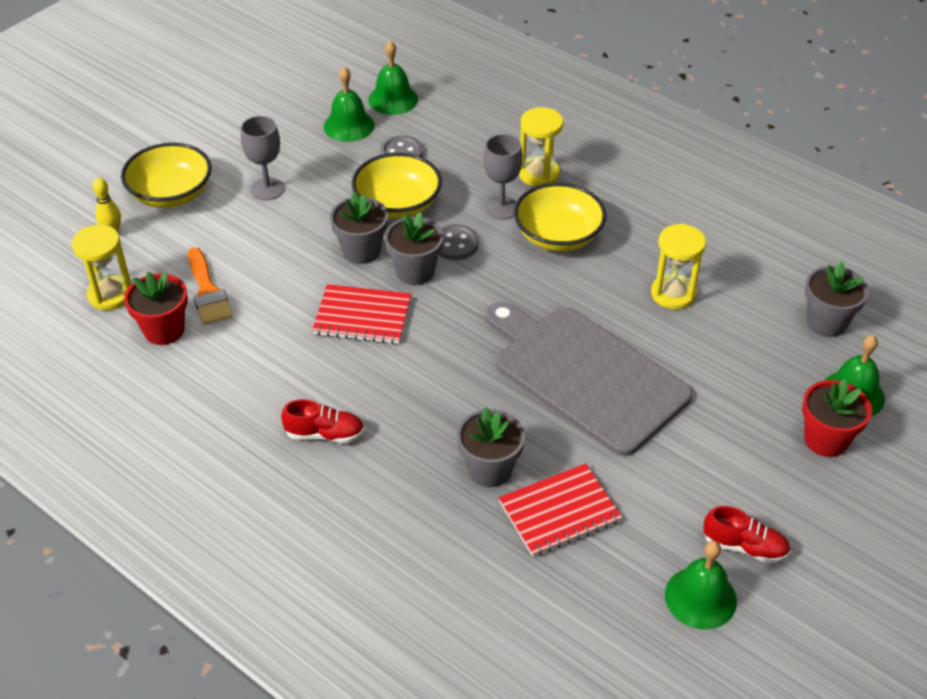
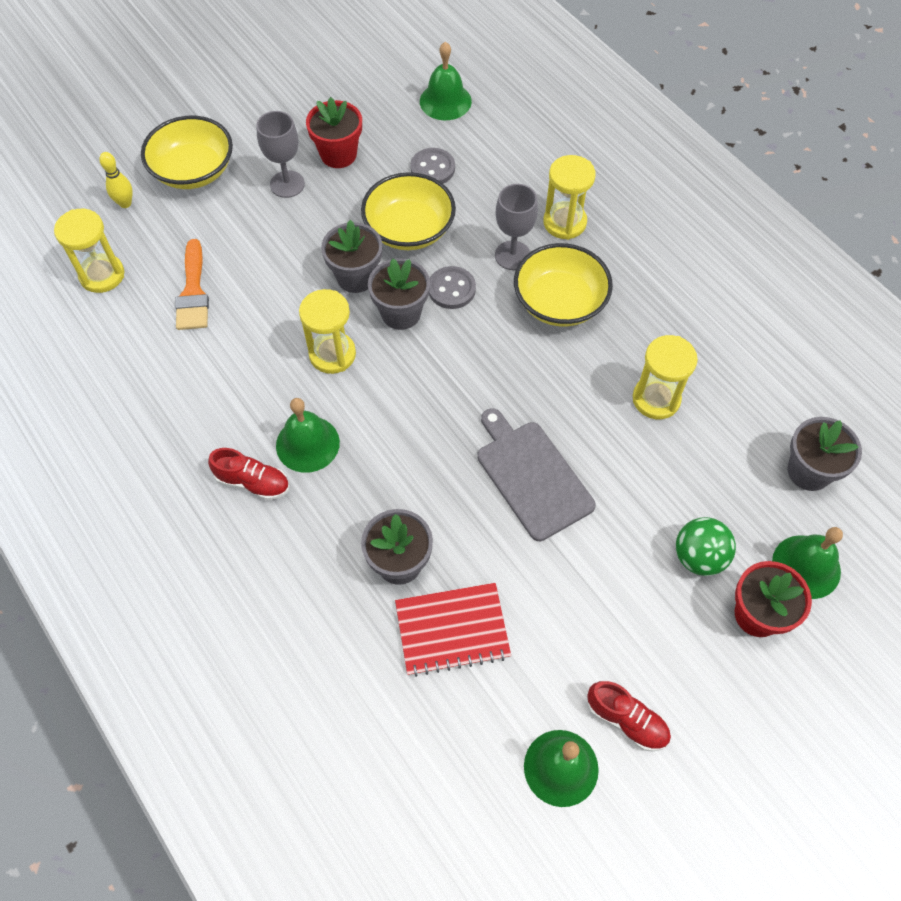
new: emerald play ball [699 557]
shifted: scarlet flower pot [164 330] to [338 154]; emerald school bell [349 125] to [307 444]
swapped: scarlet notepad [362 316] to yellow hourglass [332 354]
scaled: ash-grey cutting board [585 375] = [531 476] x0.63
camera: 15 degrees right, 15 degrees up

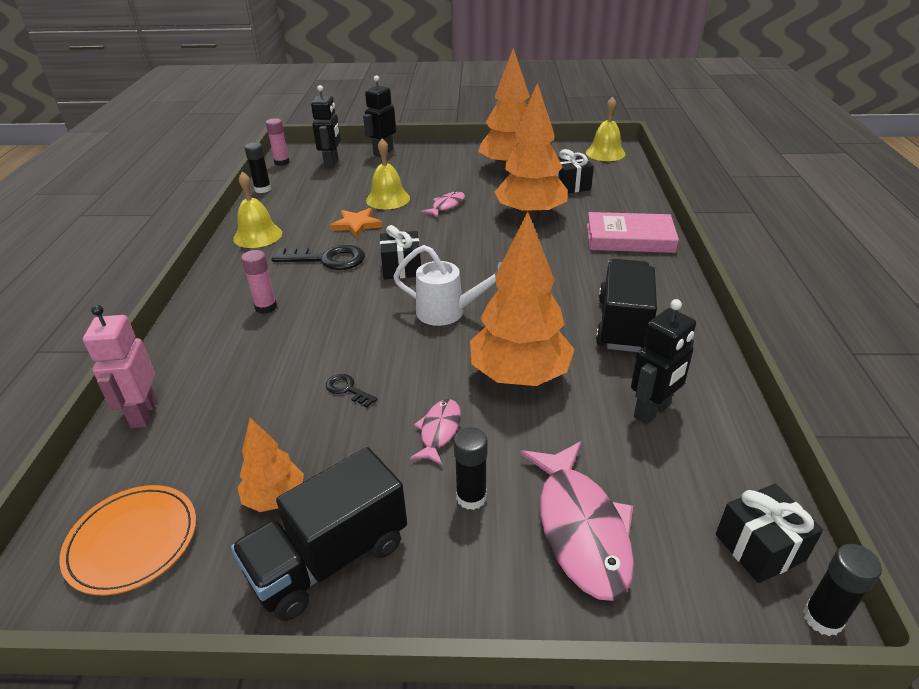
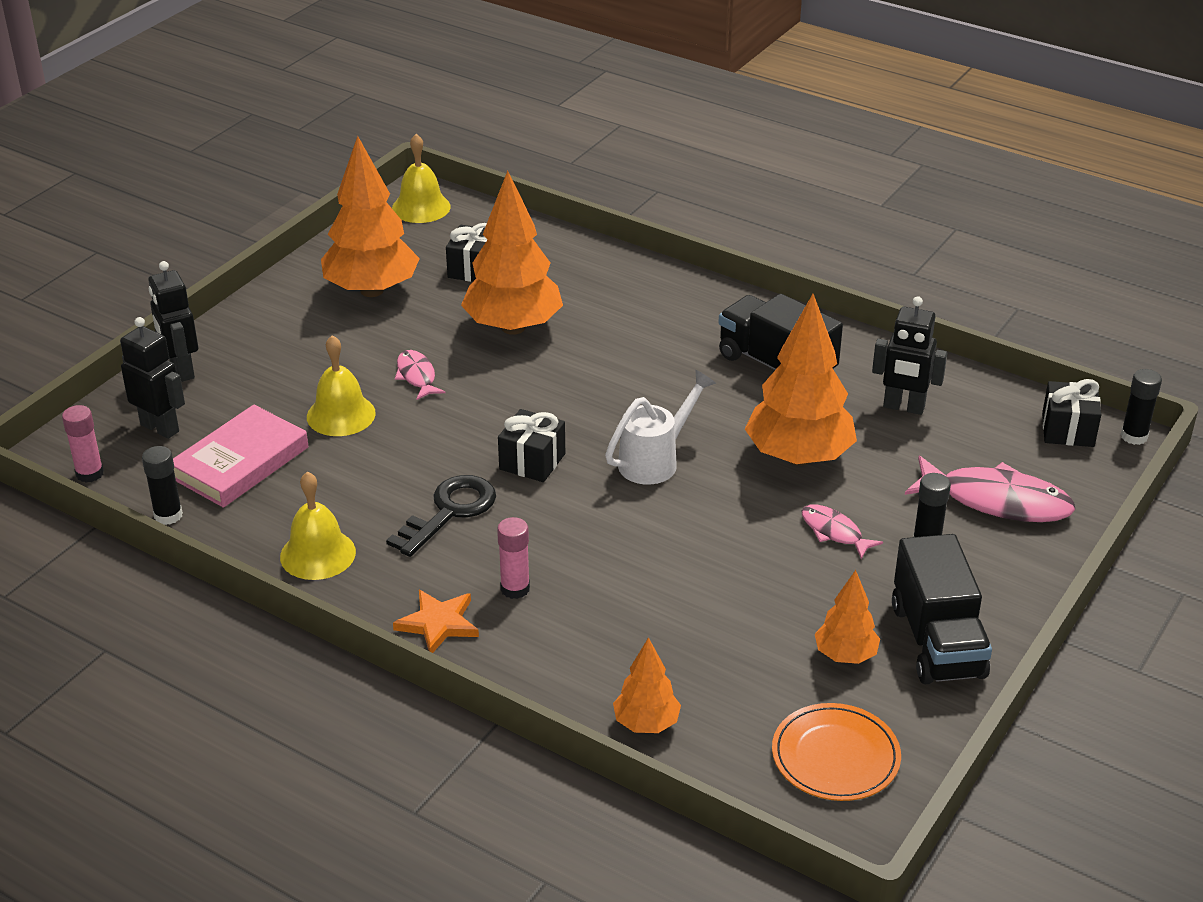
gone: jet-black key [347 389]
shifted: orange-coloured five-pointed star [356 225] to [438 623]; pink hardcover [629 238] to [240 463]
swapped: pink robot figure [143 414] to orange-coloured fir tree [646 724]
rotated: jet-black robot figure [652 411] = [903 407] 120 degrees clockwise
camera: 60 degrees left, 0 degrees up

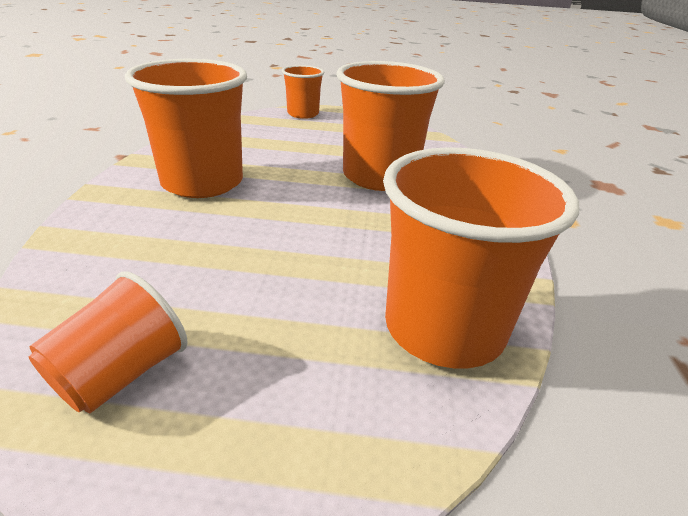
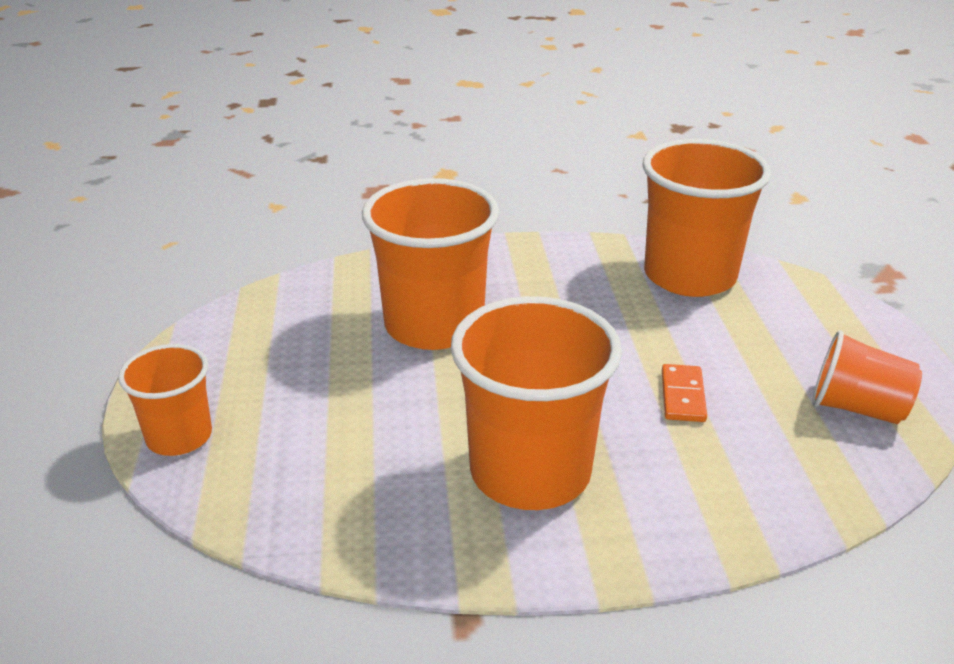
new: orange-coloured domino piece [683 396]
camera: 100 degrees left, 0 degrees up

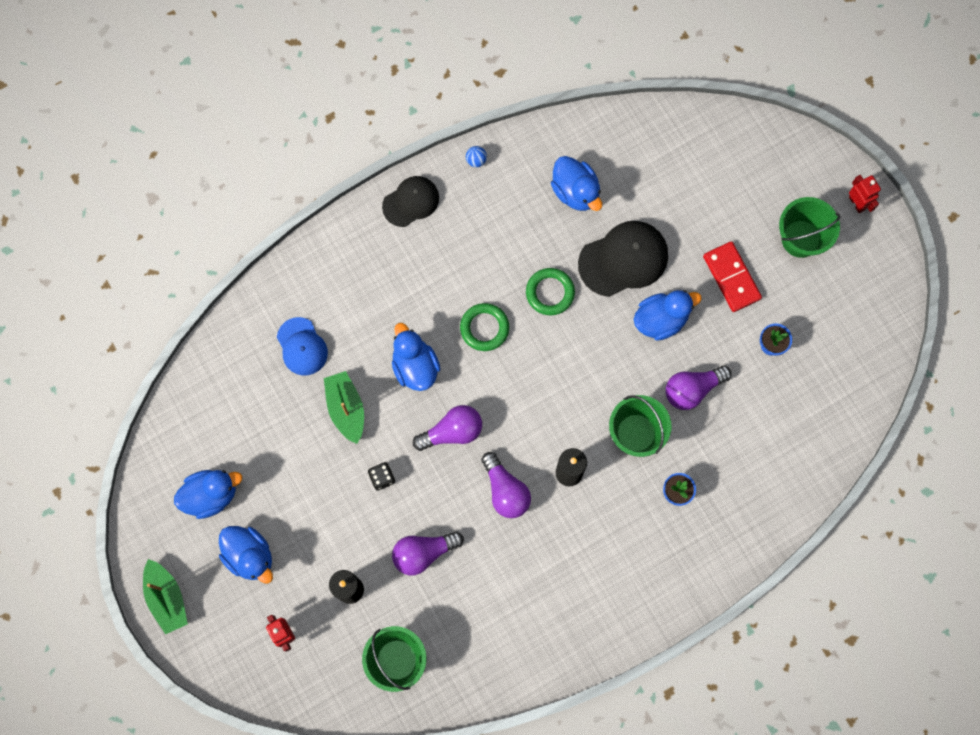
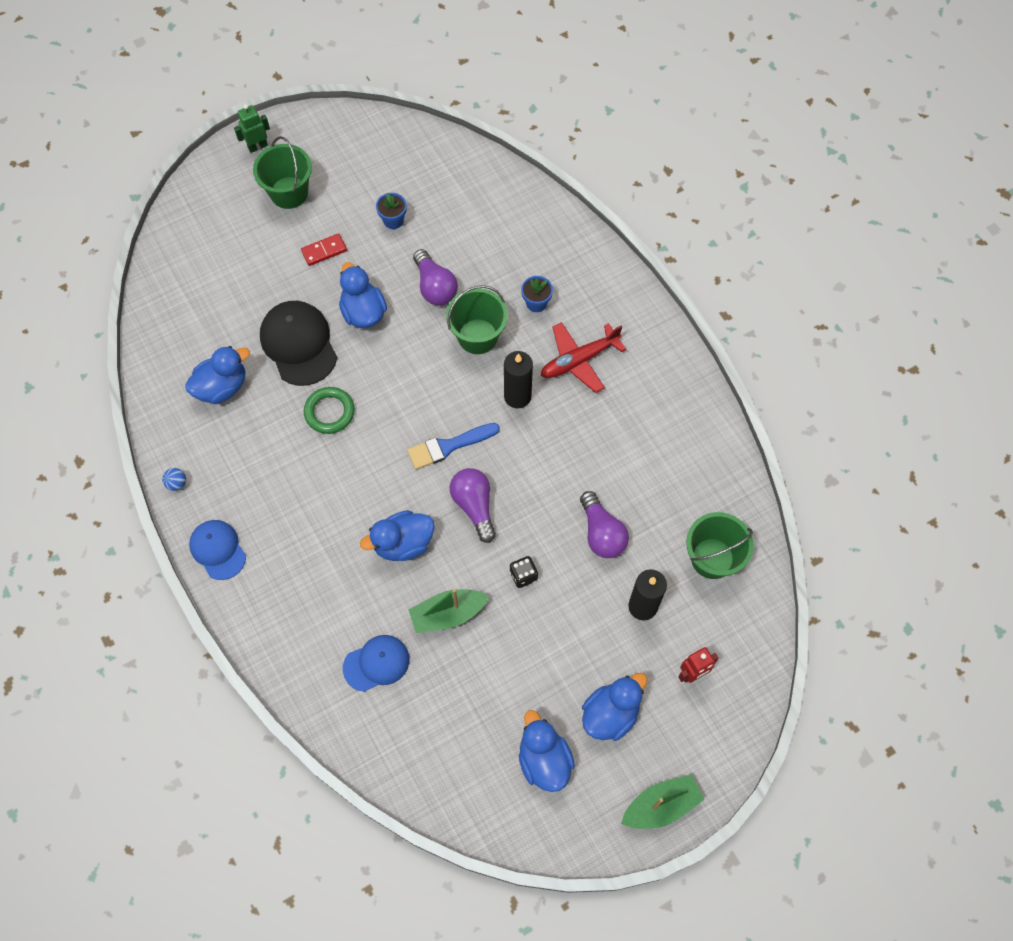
gone: emerald torus [484 328]; royal purple bulb [505 490]
new: blue paint brush [448 446]; scarlet toy plane [579 360]
repainted: jet-black peaked cap [411 202] to blue peaked cap [218 550]; scarlet robot figure [857 203] to emerald robot figure [257 146]
scaled: scarlet domino piece [731 277] = [324 251] x0.65
camera: 90 degrees left, 10 degrees down

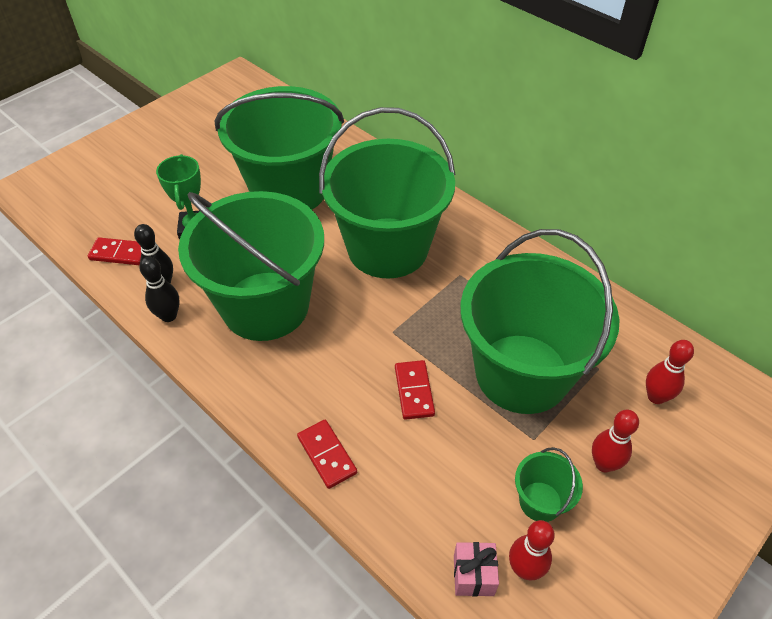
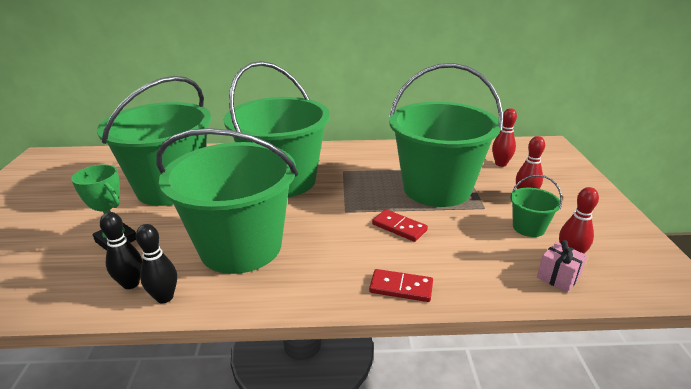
gone: scarlet domino piece [119 253]
camera: 45 degrees left, 20 degrees down

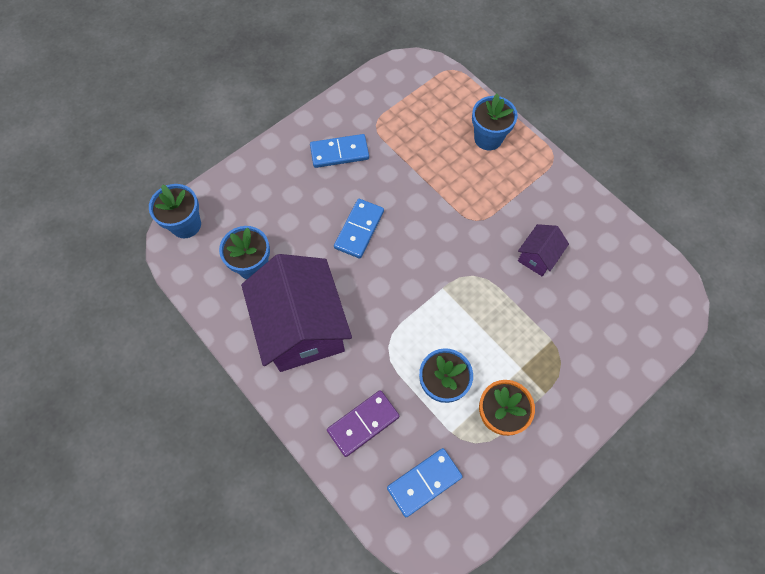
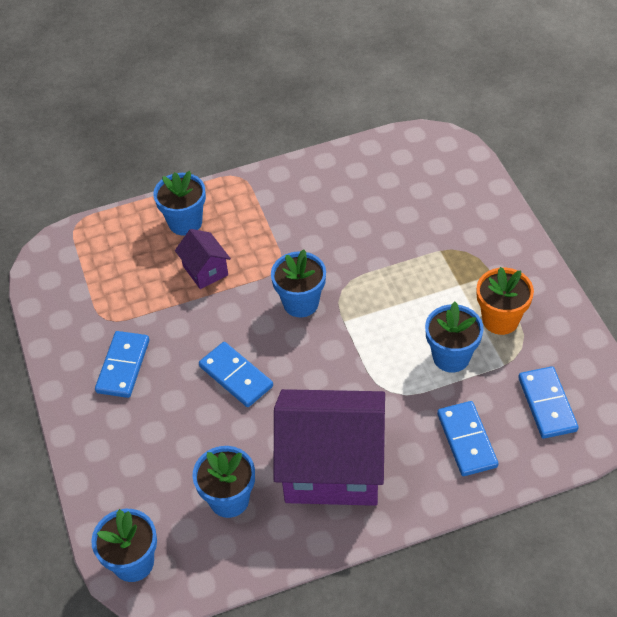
new: blue flower pot [301 303]
shifted: royal purple house [538 257] to [205 270]
repainted: royal purple domino piece [363 424] to blue domino piece [467 440]
camera: 65 degrees left, 15 degrees down

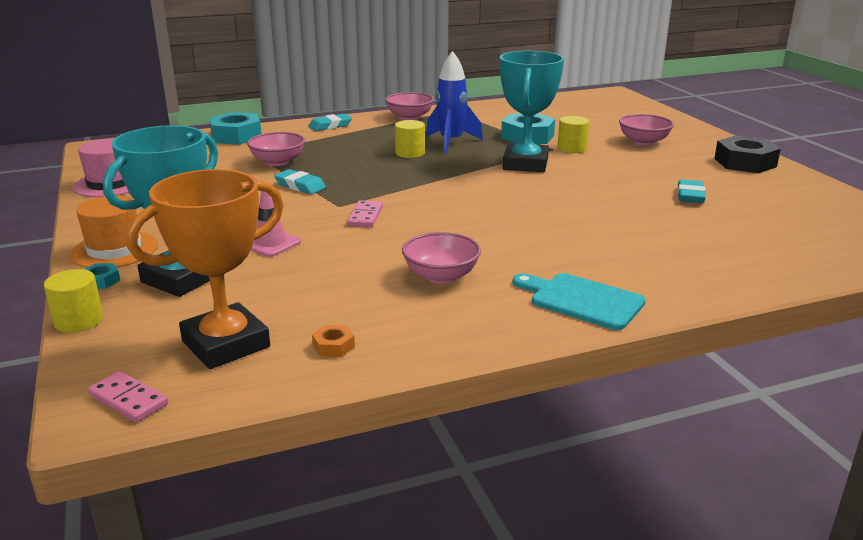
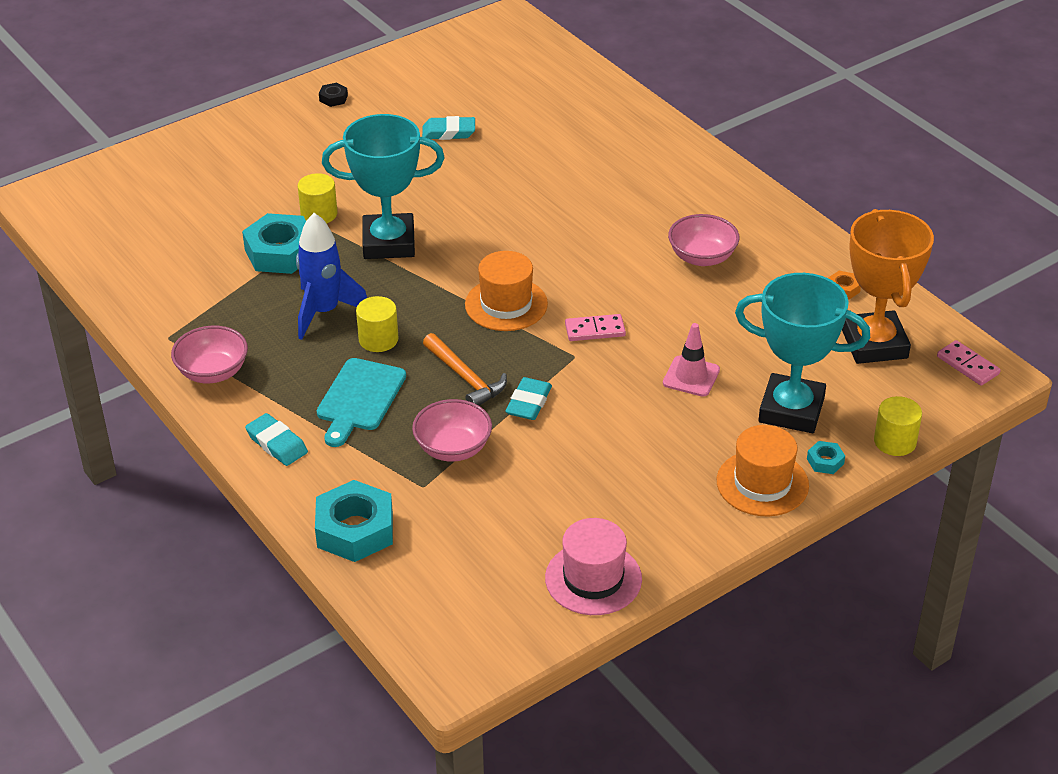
gone: pink bowl [643 142]
new: orange-coloured carpenter's hammer [465 378]; orange-coloured top hat [506 304]
shifted: teal cutting board [582 300] to [359 399]
rotated: pink domino piece [128 400] = [968 365] 60 degrees counterclockwise; orange-coloured award cup [226 344] = [874 344] 45 degrees clockwise
scaled: jet-black nut [745 163] = [333 98] x0.45
camera: 105 degrees left, 15 degrees up

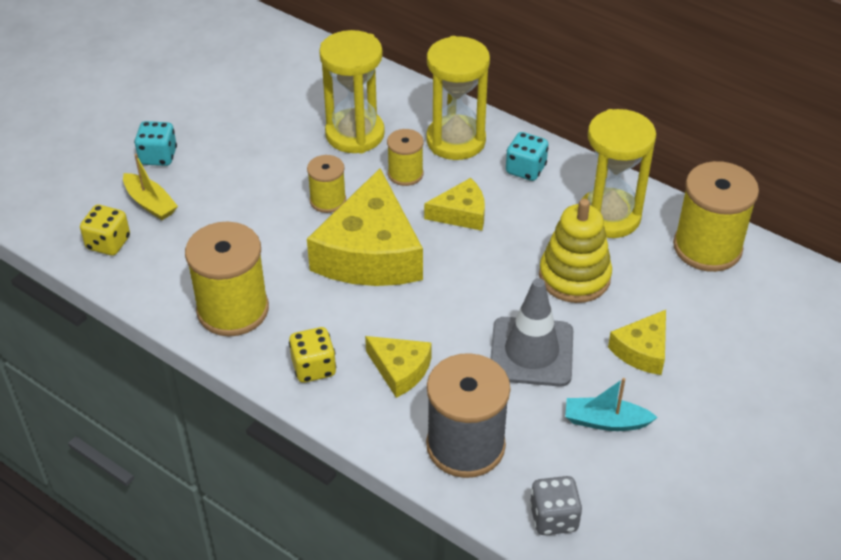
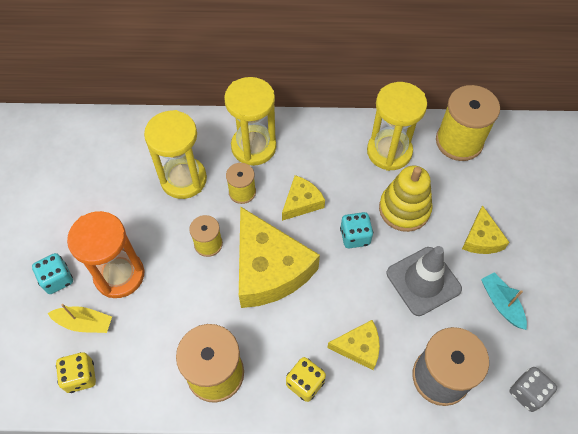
new: orange-coloured hourglass [119 275]
shifted: teal die [525 169] to [355 236]
rotated: teal sailboat [605 421] = [501 303] 90 degrees clockwise
camera: 35 degrees left, 15 degrees up

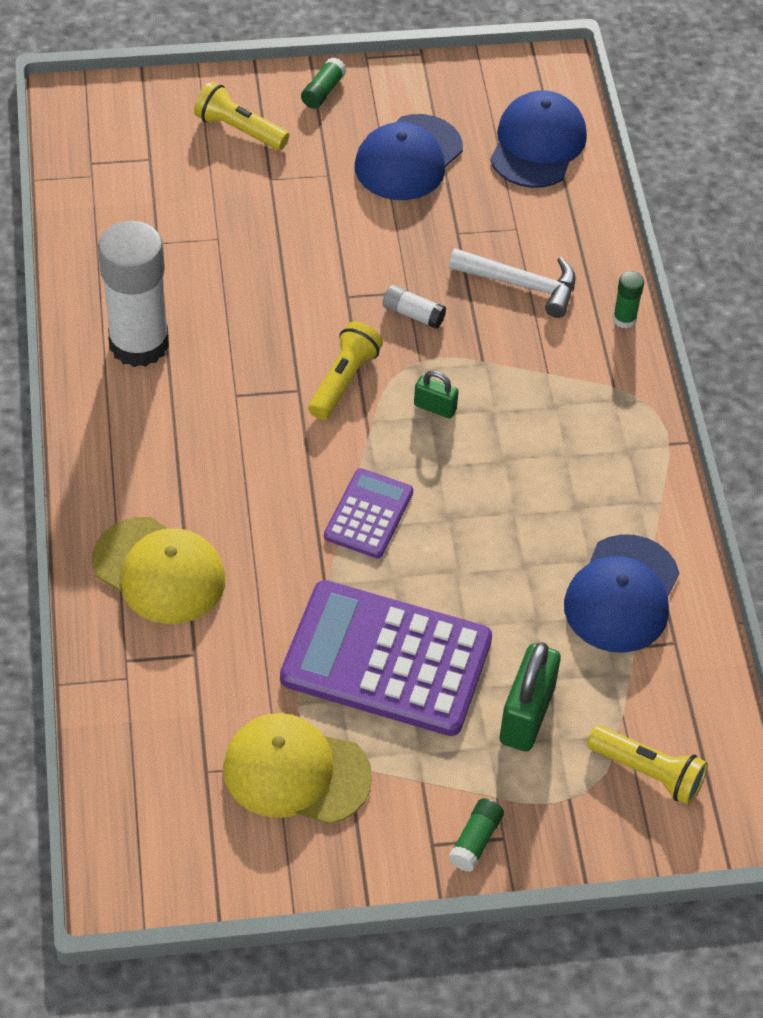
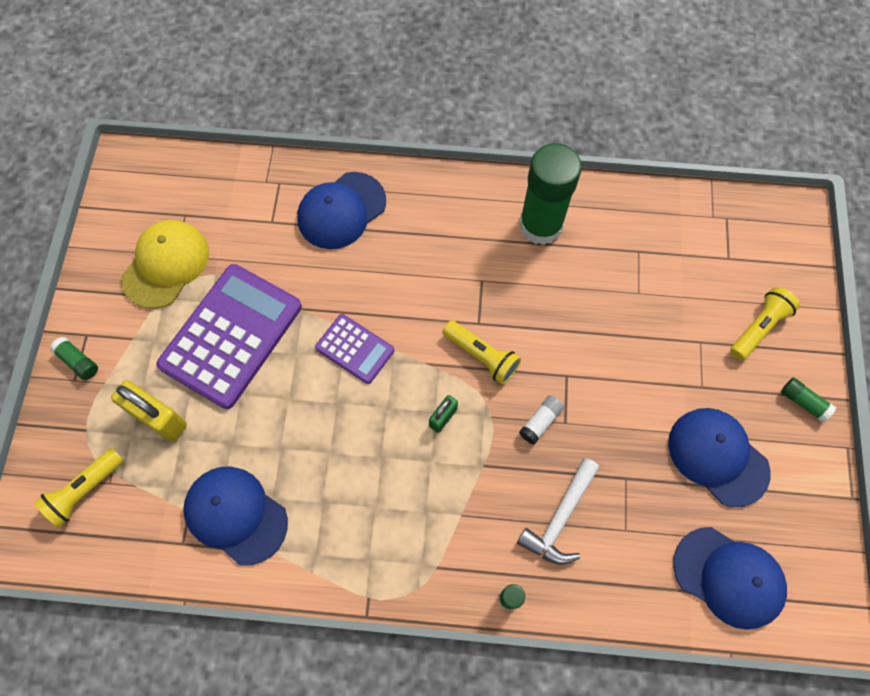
repainted: yellow peaked cap [159 571] to blue peaked cap [341 210]; pure white glue [139 344] to emerald glue [540 225]; emerald small lock [526 715] to yellow small lock [158 418]
camera: 105 degrees right, 15 degrees up

